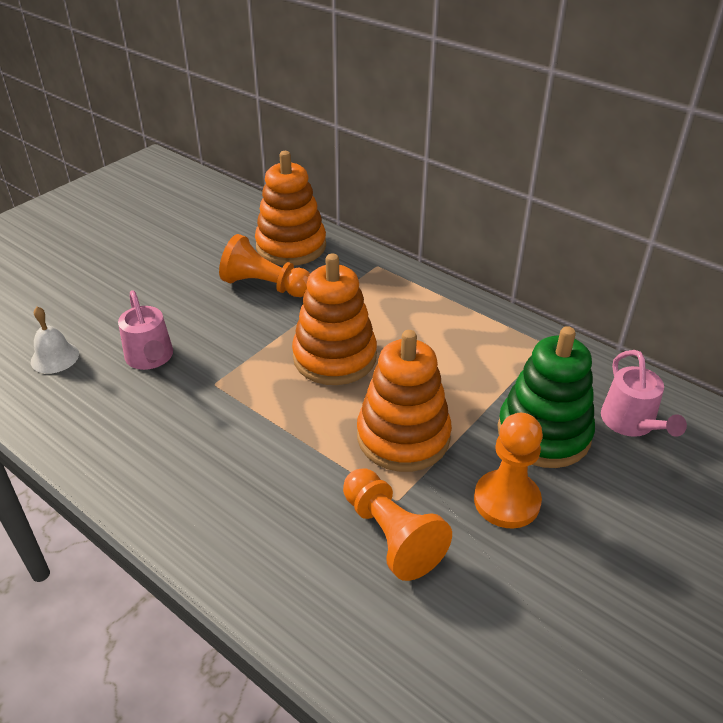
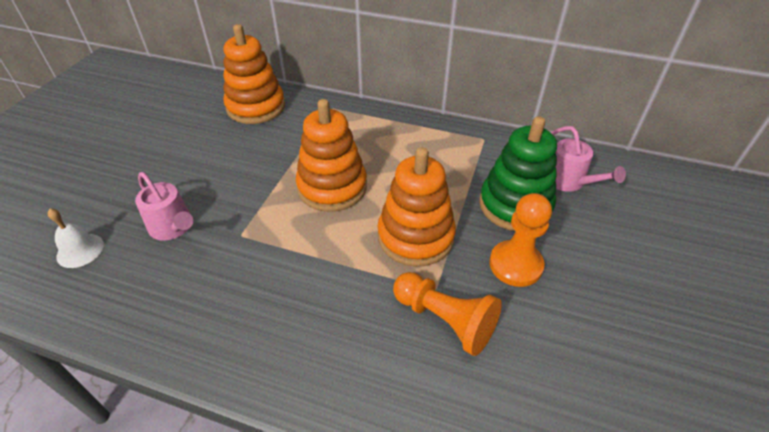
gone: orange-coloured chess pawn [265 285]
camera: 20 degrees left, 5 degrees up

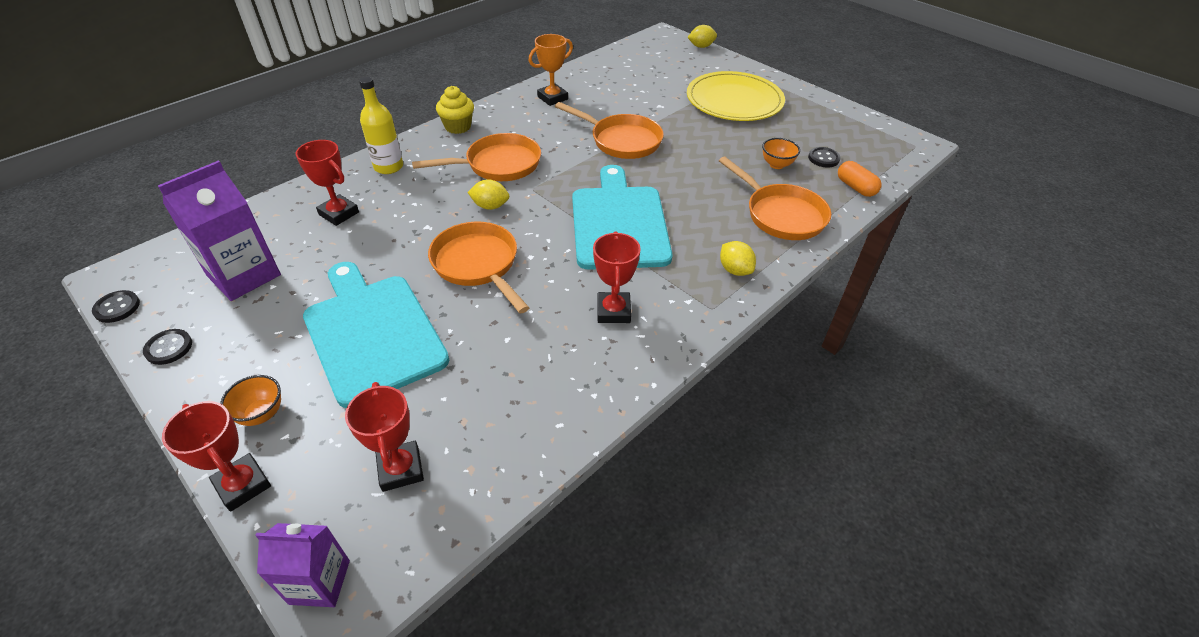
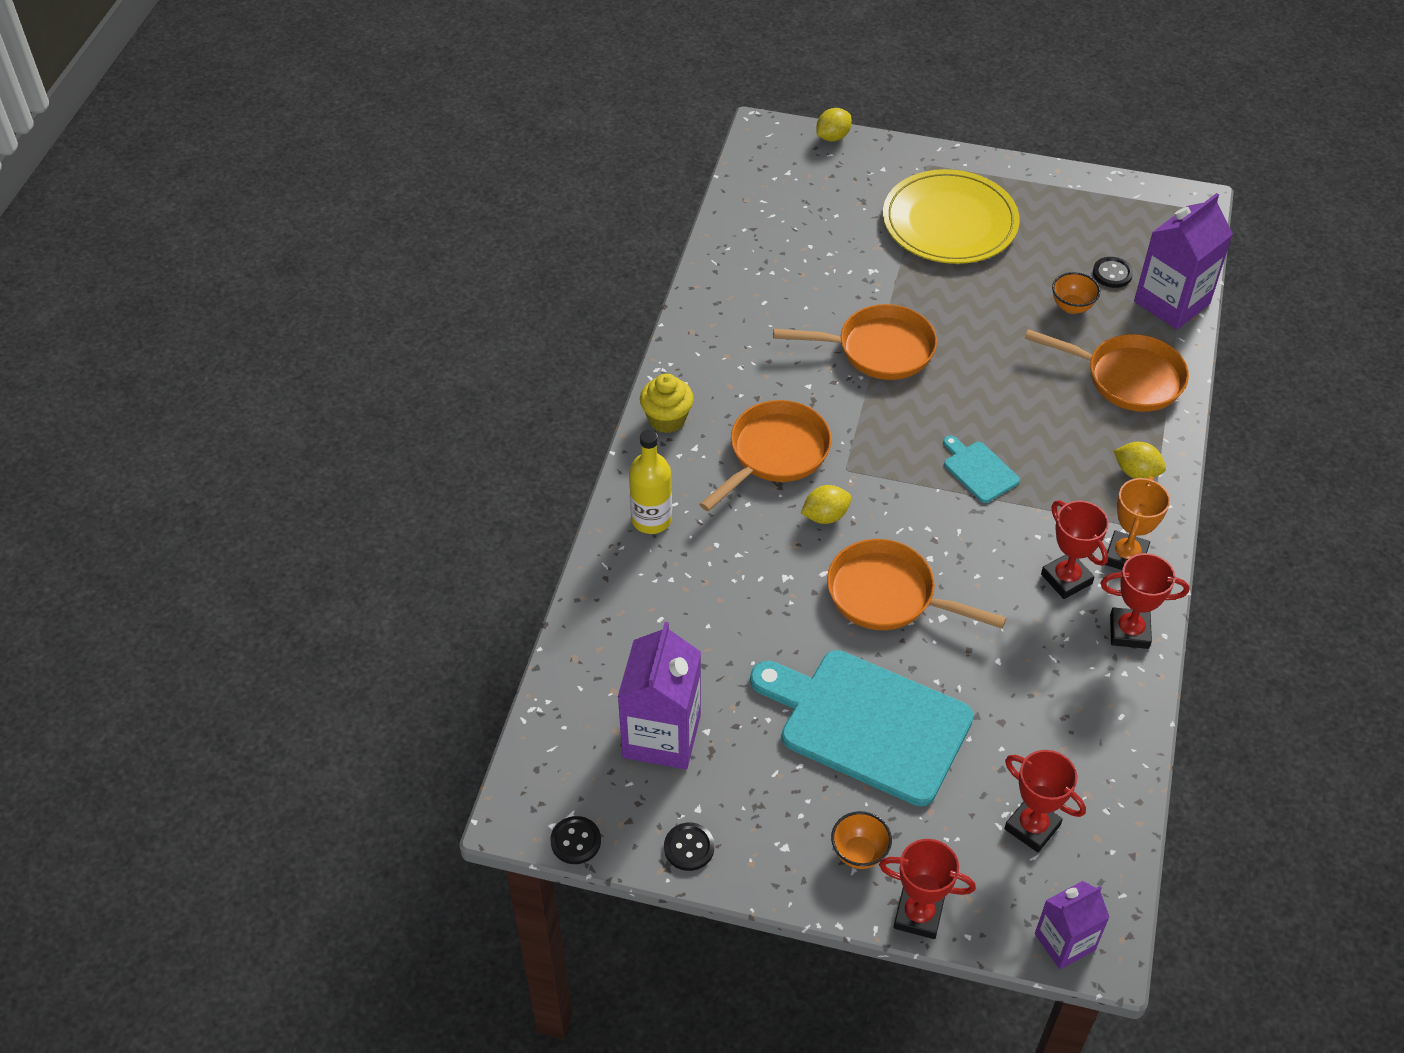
shifted: scarlet award cup [339 213] to [1129 631]; orange-coloured award cup [552 98] to [1125 556]
swapped: orange-coloured pill [855 187] to royal purple milk carton [1171 302]
scaled: teal cutting board [618 223] = [978 470] x0.44
camera: 30 degrees left, 5 degrees up

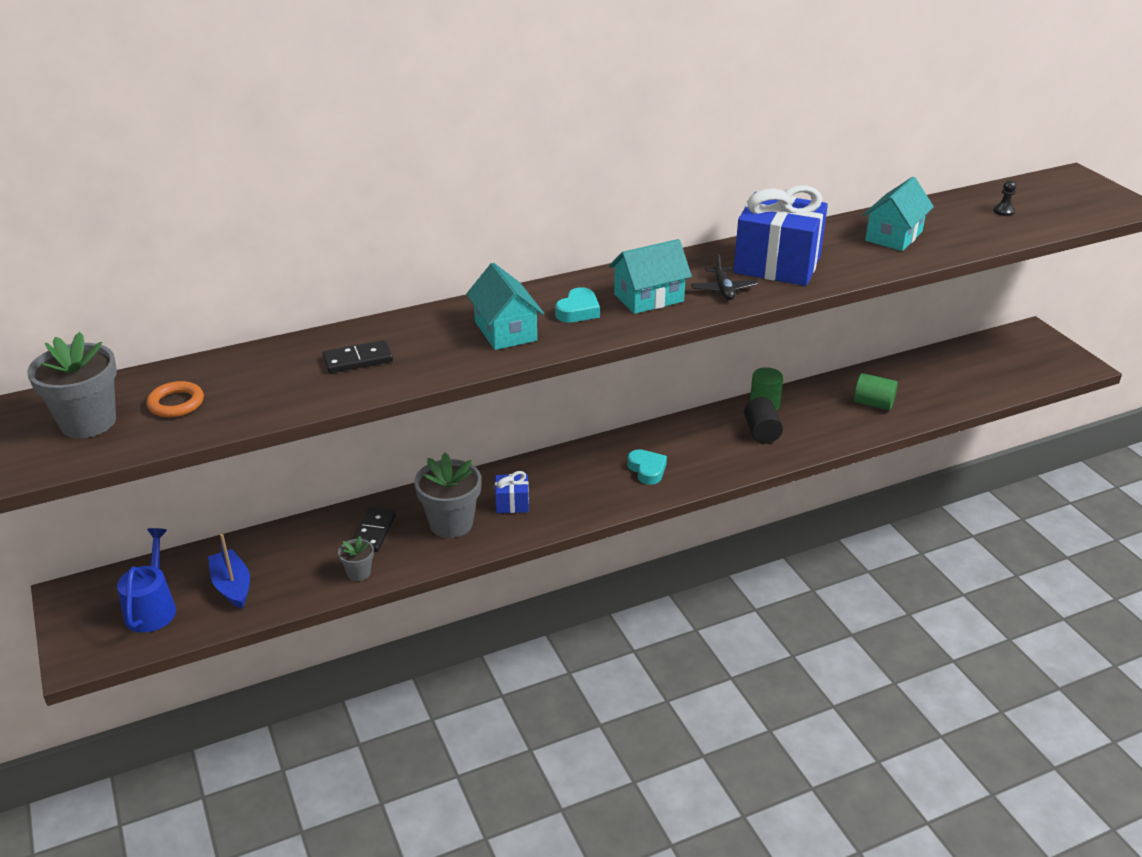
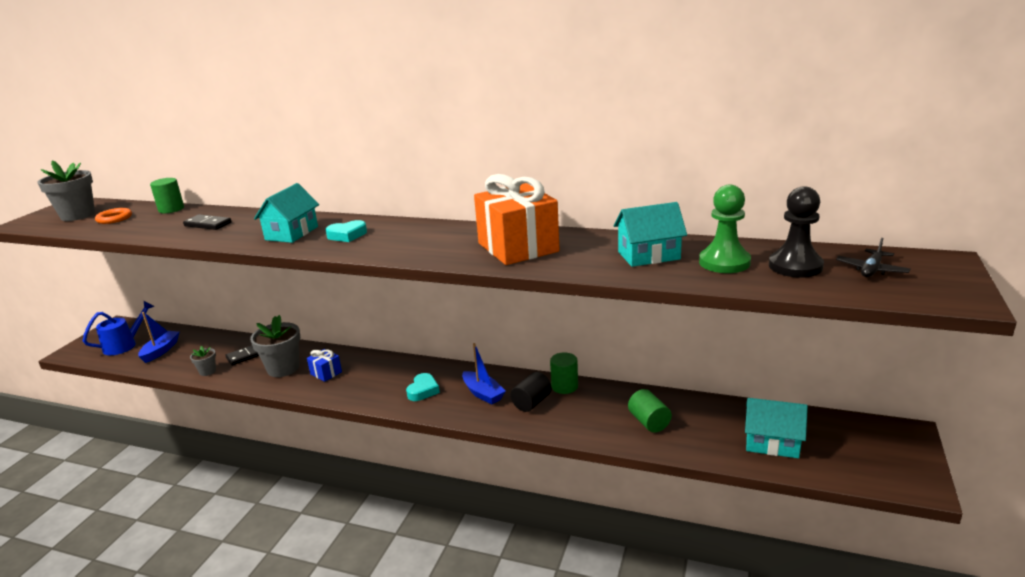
new: emerald solid cylinder [171 209]; blue sailboat [483 393]; emerald chess pawn [724 262]
shifted: teal house [648 298] to [772 443]; jet-black toy plane [723 289] to [871 270]
repainted: blue present [777 265] to orange-coloured present [518 247]
scaled: jet-black chess pawn [1003 211] = [795 266] x2.28
camera: 45 degrees right, 10 degrees down

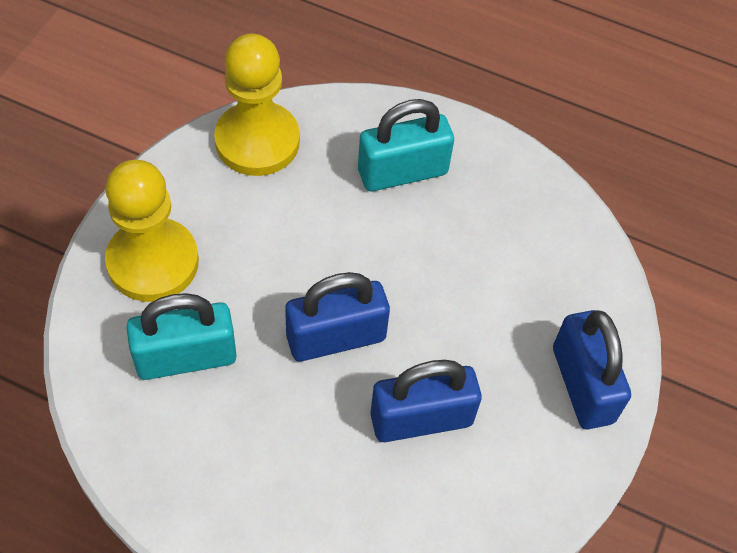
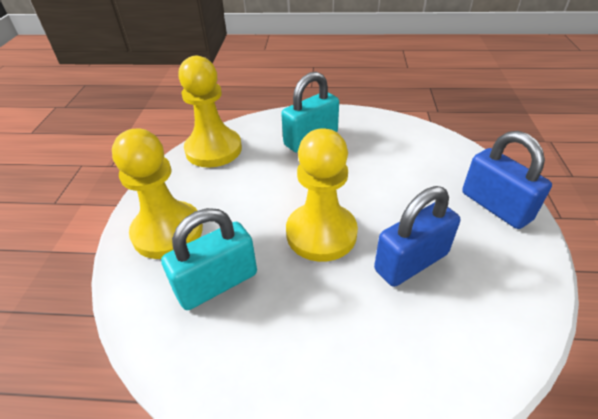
swapped: blue small lock [336 337] to yellow chess pawn [321 233]
camera: 15 degrees left, 15 degrees down

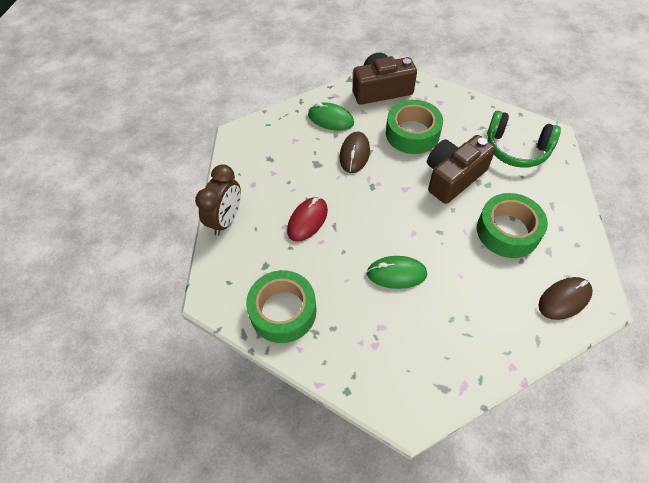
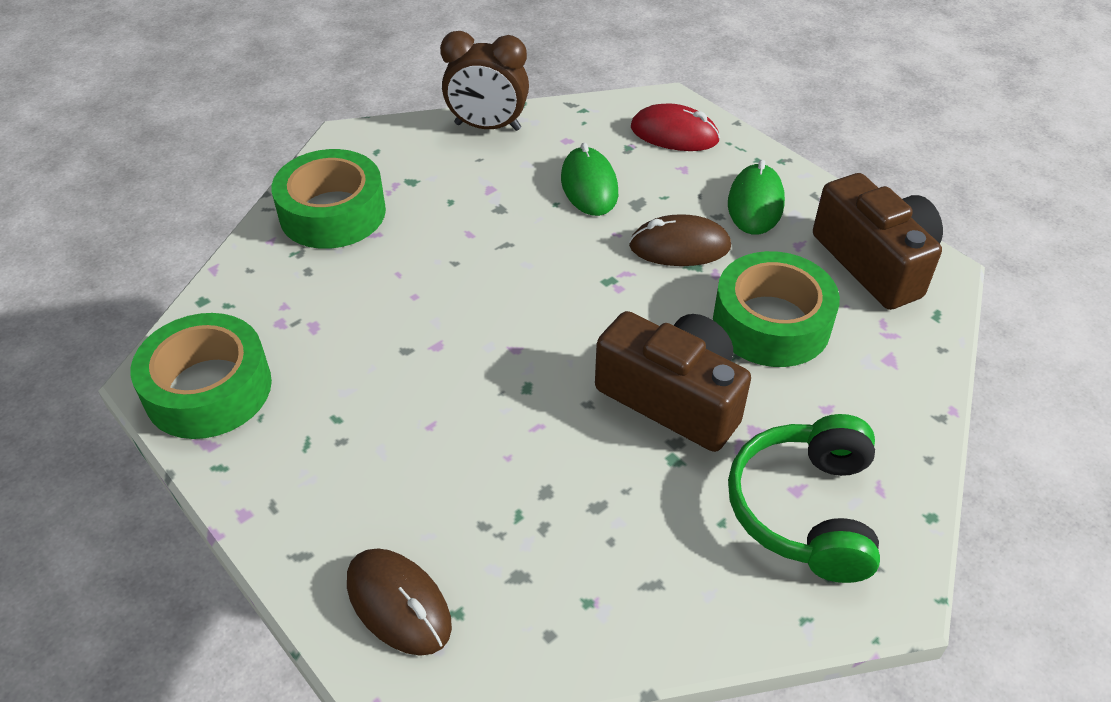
shifted: scarlet PC mouse [307 220] to [674 134]; emerald PC mouse [396 274] to [589 186]; emerald tape [507 231] to [208 389]
camera: 75 degrees right, 10 degrees down

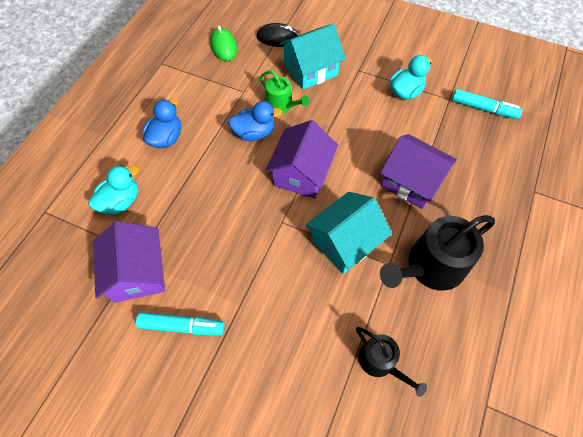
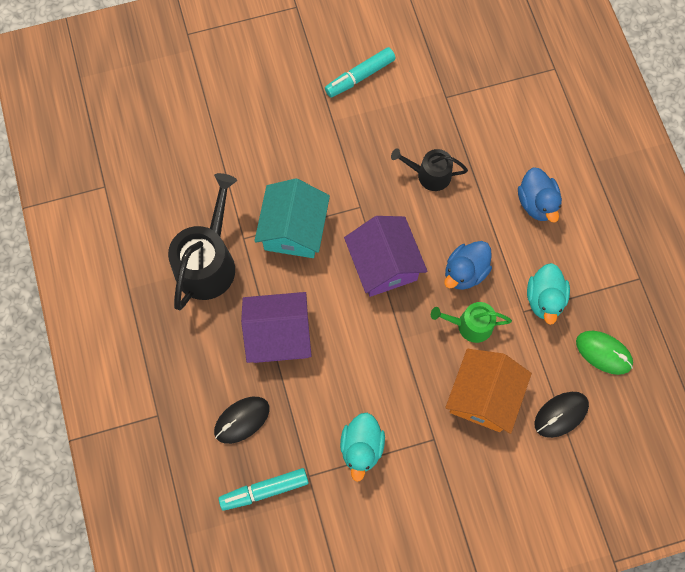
gone: royal purple house [137 273]
new: jet-black PC mouse [242 420]
shifted: teal toy duck [121 202] to [544 299]; jet-black sprinkling can [380 362] to [429 175]
repainted: teal house [311 70] to orange-coloured house [483 396]
camera: 140 degrees right, 10 degrees up

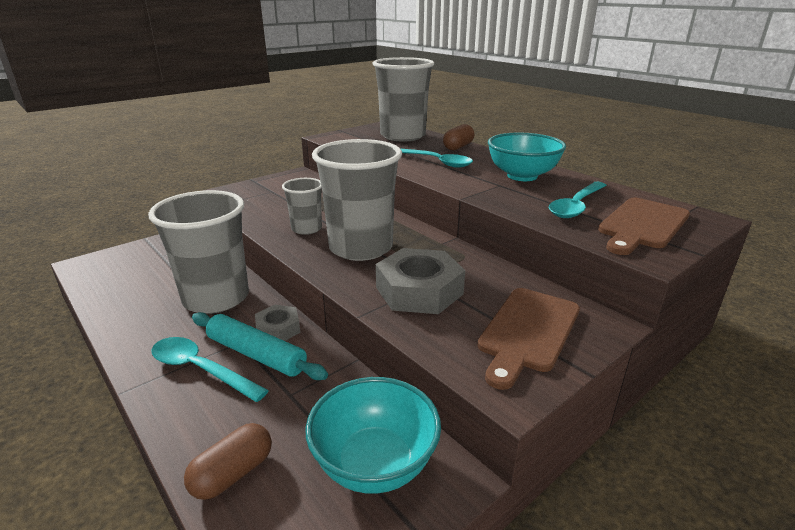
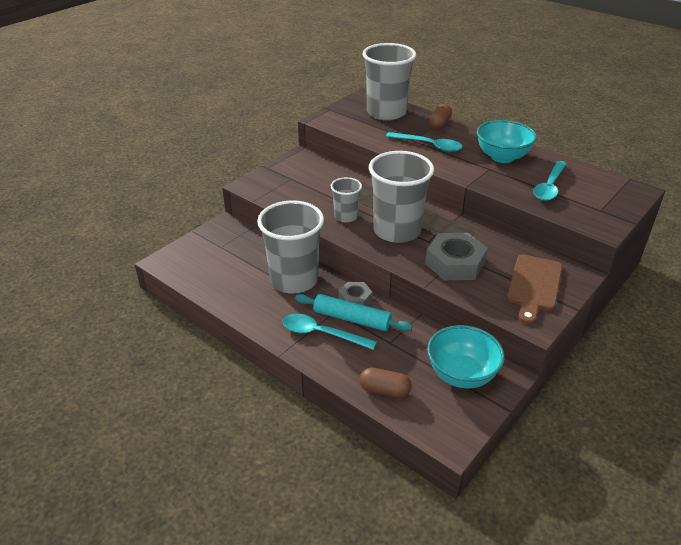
gone: russet cutting board [642 225]
rotated: russet pill [233 474] = [384 390] 75 degrees clockwise
camera: 10 degrees left, 10 degrees up

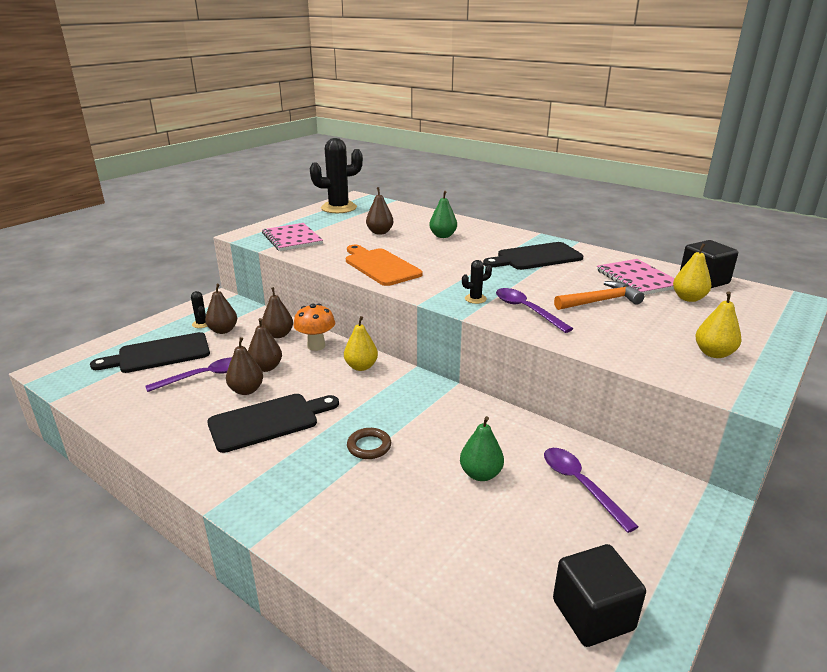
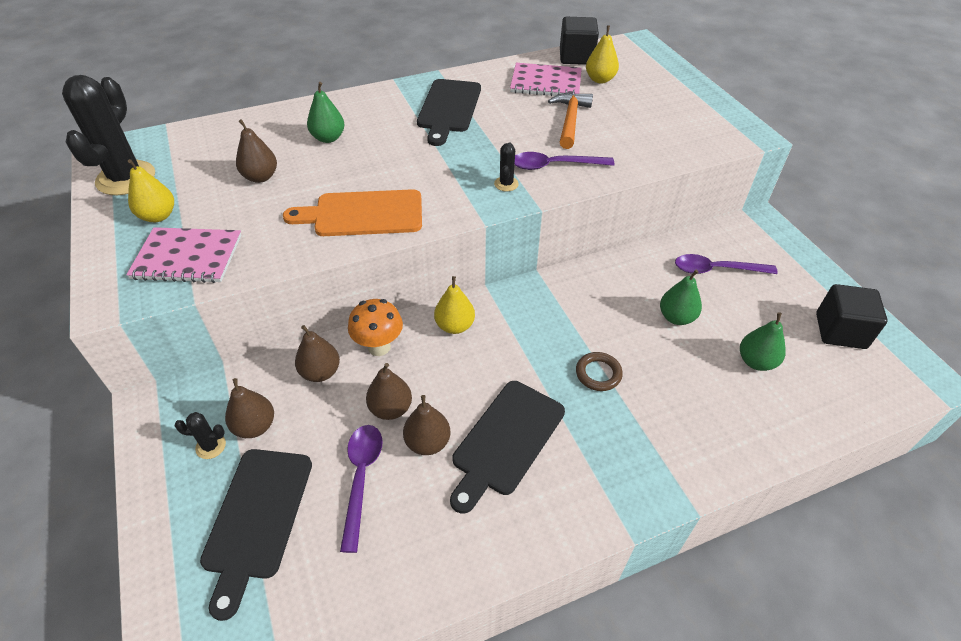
new: emerald toy pear [756 361]
shifted: yellow toy pear [713 353] to [158 216]
rotated: jet-black cutting board [268 421] = [506 440] 150 degrees counterclockwise
camera: 60 degrees left, 20 degrees up

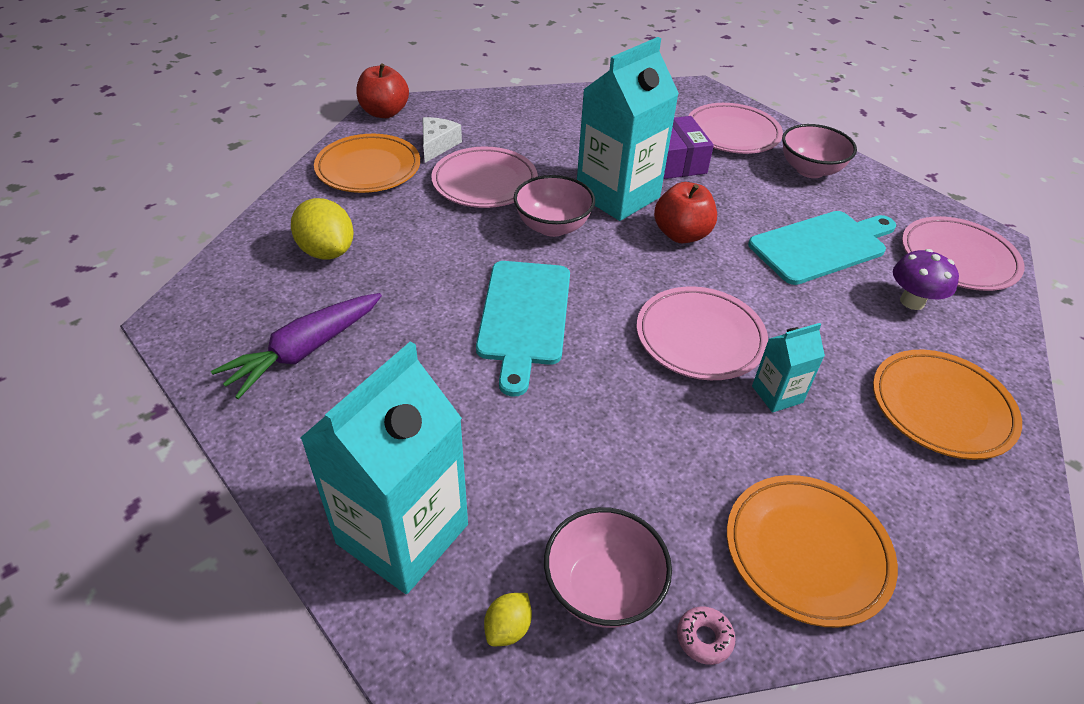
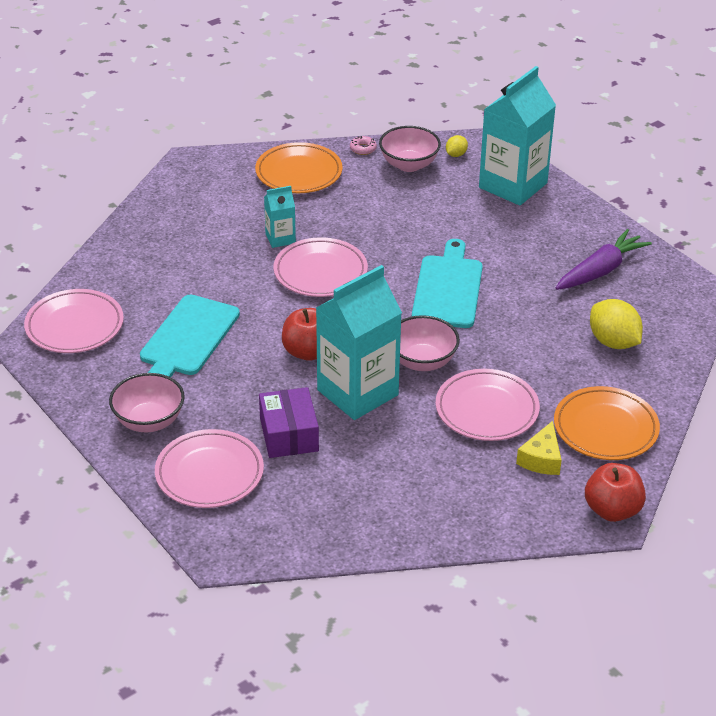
gone: orange-coloured plate [941 408]; royal purple toadstool [912 301]
repainted: pure white cheese wedge [437 145] to yellow cheese wedge [541 459]
rotated: teal cutting board [821 246] = [187 339] 45 degrees counterclockwise
camera: 175 degrees left, 5 degrees down

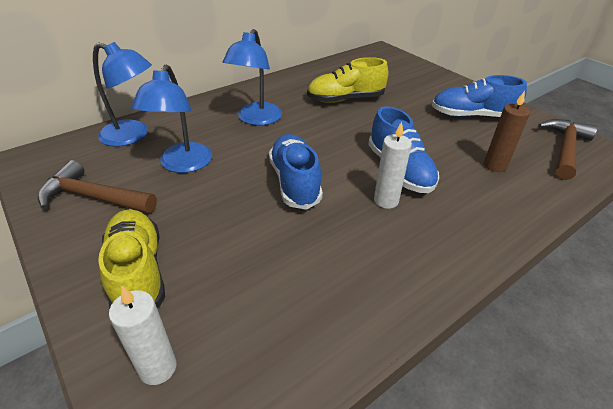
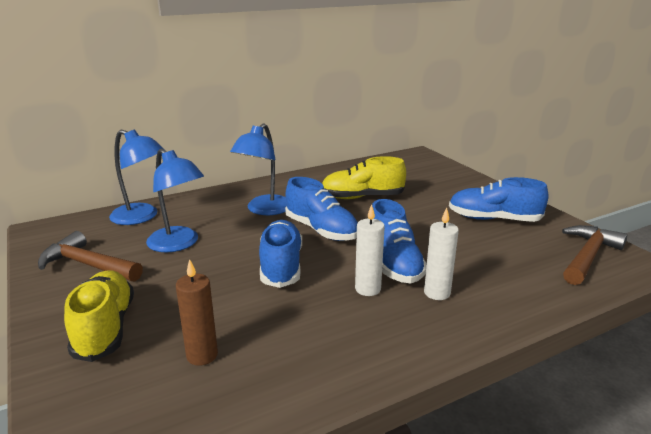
new: blue lace-up shoe [321 230]
shifted: pure white wax candle [158 368] to [437 293]; russet wax candle [495 166] to [202 355]
rotated: blue reading lamp [182 165] = [178 244] 60 degrees counterclockwise
camera: 10 degrees right, 15 degrees down

